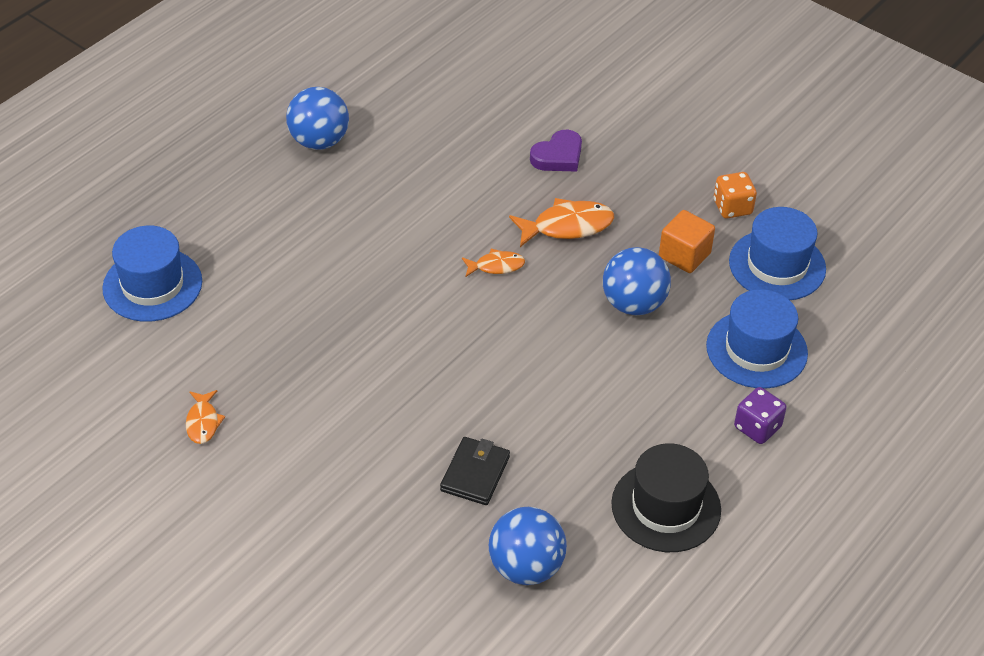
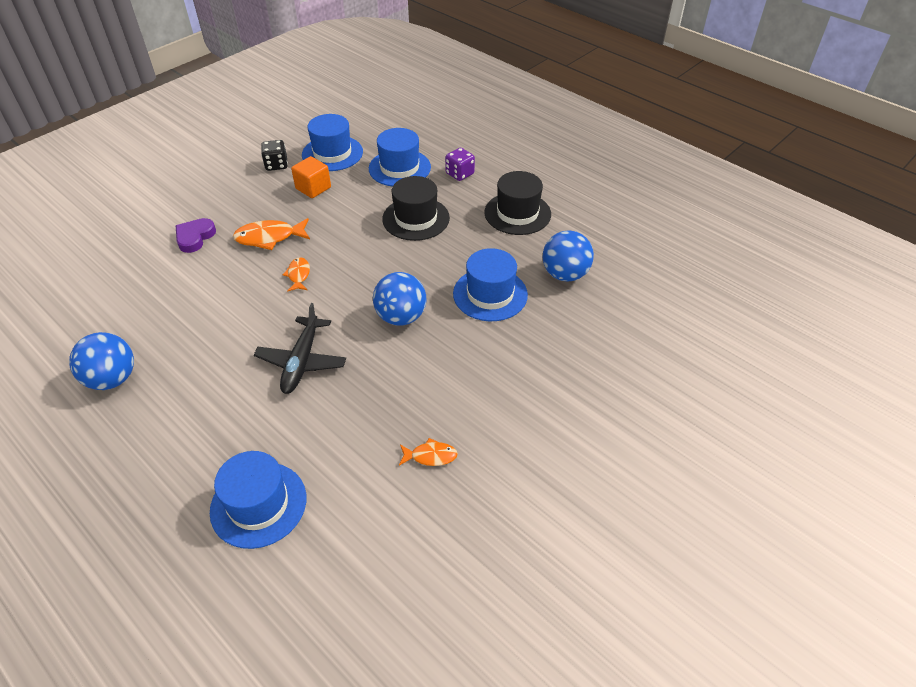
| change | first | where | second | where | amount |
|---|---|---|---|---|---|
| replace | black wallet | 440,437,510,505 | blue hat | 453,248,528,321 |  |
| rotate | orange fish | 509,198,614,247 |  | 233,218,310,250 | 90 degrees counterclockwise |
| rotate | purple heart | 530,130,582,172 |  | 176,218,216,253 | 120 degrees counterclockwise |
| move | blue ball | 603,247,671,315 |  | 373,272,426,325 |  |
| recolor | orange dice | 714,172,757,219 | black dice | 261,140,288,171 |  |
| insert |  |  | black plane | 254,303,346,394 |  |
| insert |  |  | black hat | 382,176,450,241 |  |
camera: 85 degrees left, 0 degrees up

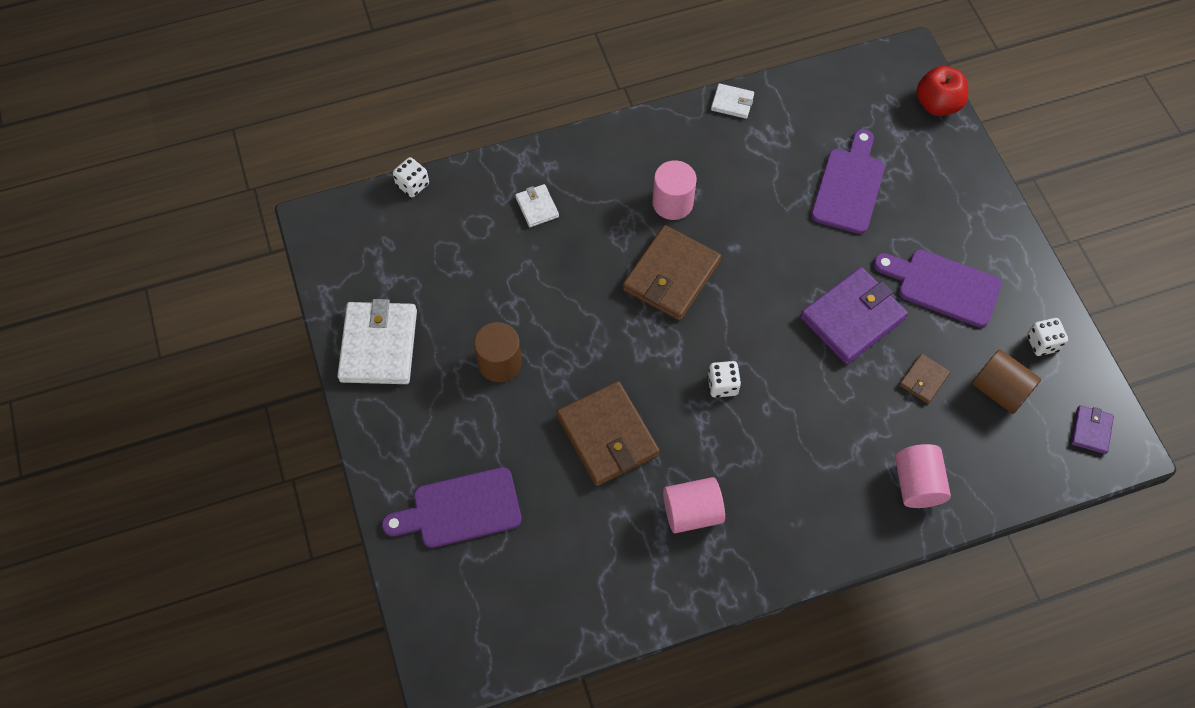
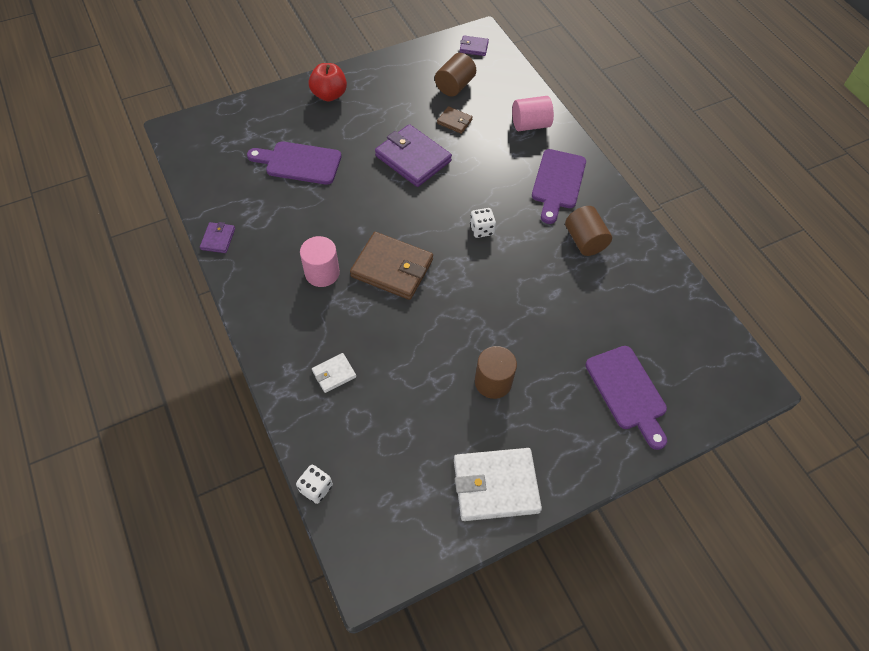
| change | first | where | second | where | amount |
|---|---|---|---|---|---|
| delete | brown wallet | 557,381,660,486 |  |  |  |
| recolor | pink cylinder | 663,477,725,533 | brown cylinder | 565,206,612,256 |  |
| recolor | white wallet | 711,83,754,119 | purple wallet | 200,222,235,253 |  |
| move | purple cutting board | 873,249,1002,328 |  | 532,149,586,224 |  |
| move | red apple | 917,66,968,116 |  | 309,63,347,102 |  |
| delete | white dice | 1027,318,1068,356 |  |  |  |
camera: 100 degrees left, 5 degrees down

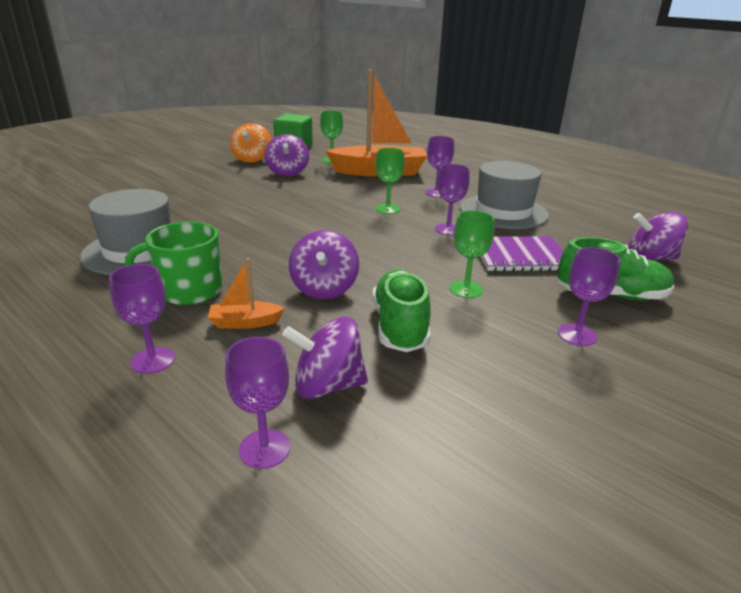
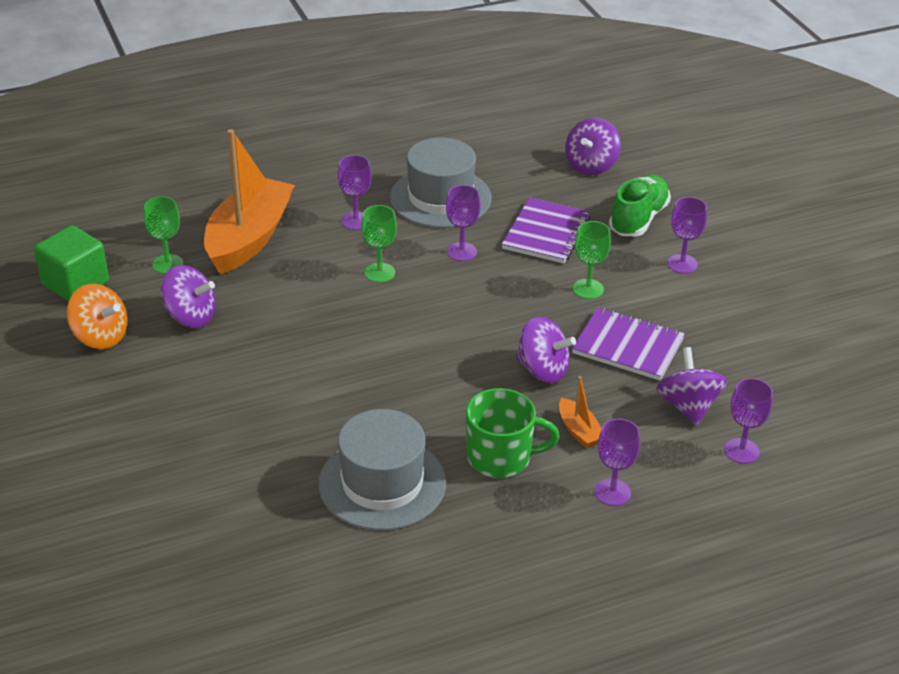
| change | first | where | second | where | amount |
|---|---|---|---|---|---|
| rotate | green mug | 125,221,222,305 |  | 466,388,560,478 | 105 degrees counterclockwise |
| rotate | orange boat | 208,258,285,329 |  | 559,376,602,448 | 45 degrees counterclockwise |
| rotate | purple spinning top | 282,317,368,399 |  | 656,347,727,426 | 150 degrees clockwise |
| replace | green shoe | 373,269,431,352 | purple notebook | 572,307,685,381 |  |
camera: 65 degrees left, 10 degrees up

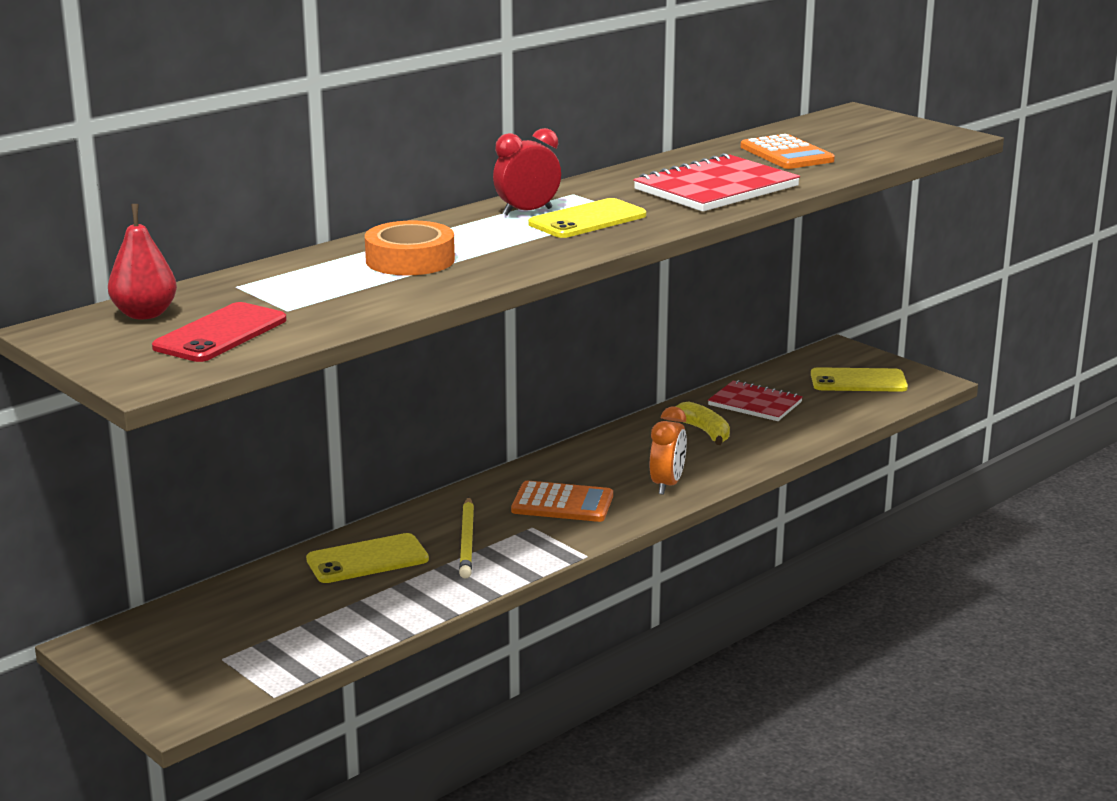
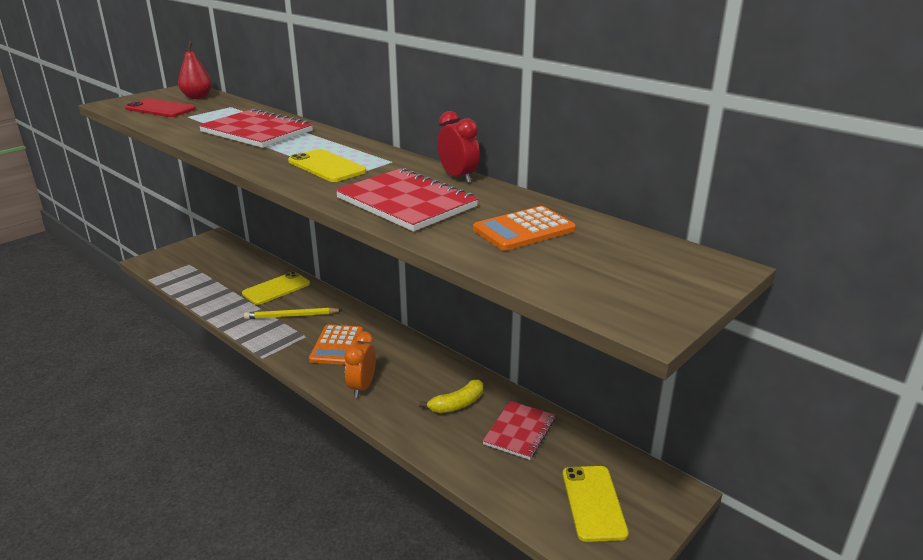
| change | first | where | second | where | amount |
|---|---|---|---|---|---|
| rotate | yellow phone | 306,533,429,583 |  | 242,271,310,305 | 75 degrees clockwise |
| replace | orange tape | 365,220,455,276 | red notebook | 198,108,313,148 |  |
| move | red clock | 493,128,561,215 |  | 437,111,480,183 |  |
| rotate | orange clock | 650,407,687,495 |  | 344,331,376,398 | 90 degrees clockwise |
camera: 85 degrees right, 5 degrees up

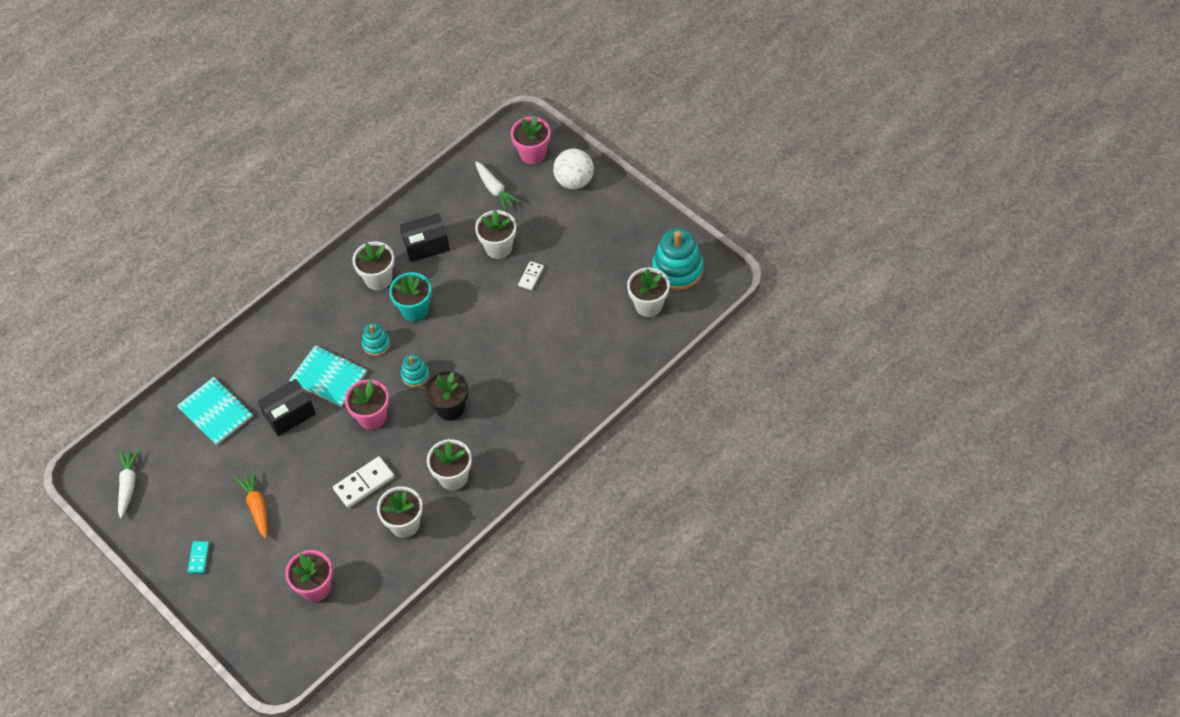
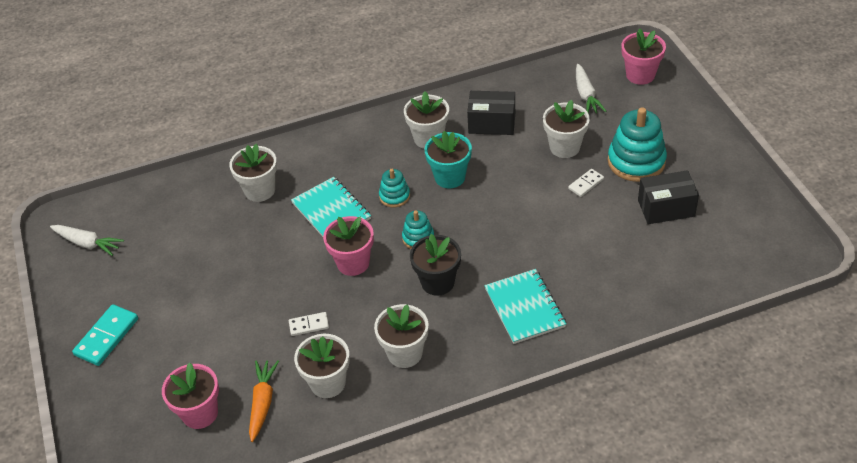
| change | first | where | second | where | amount |
|---|---|---|---|---|---|
| rotate | white carrot | 118,449,139,519 |  | 50,225,124,256 | 90 degrees clockwise |
| move | turquoise notebook | 177,377,253,445 |  | 484,269,566,344 |  |
| resize | turquoise domino | 188,541,210,573 |  | 72,304,138,366 | x1.71 |
| move | orange carrot | 235,471,267,539 |  | 249,360,279,442 |  |
| move | black box | 258,379,316,436 |  | 638,170,699,224 |  |
| resize | white domino | 333,456,395,508 |  | 289,312,329,336 | x0.58 |
| delete | white ball | 553,149,594,189 |  |  |  |
| move | white flower pot | 627,267,670,317 |  | 229,144,277,202 |  |
| move | turquoise stacking toy | 652,228,704,290 |  | 608,107,667,182 |  |
camera: 25 degrees right, 10 degrees down

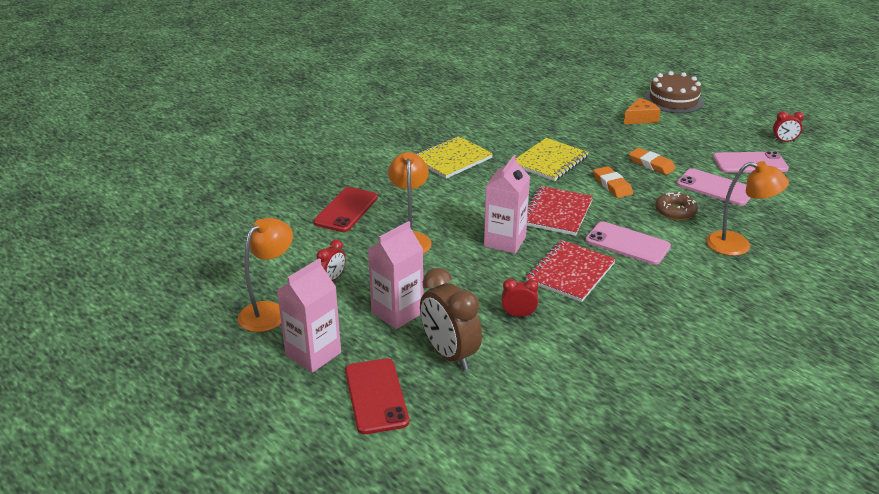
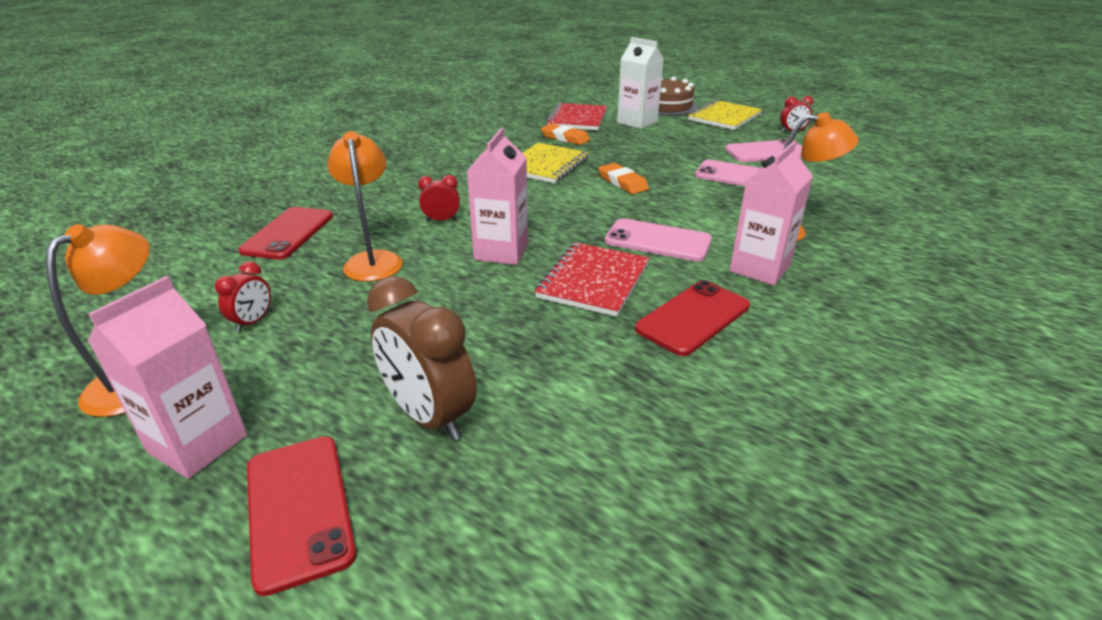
| change | first | where | second | where | amount |
|---|---|---|---|---|---|
| move | pink carton | 368,221,423,329 |  | 729,141,813,286 |  |
| move | yellow notebook | 415,136,493,179 |  | 688,100,762,130 |  |
| move | red clock | 502,279,539,317 |  | 418,175,460,221 |  |
| move | red notebook | 527,186,593,236 |  | 546,103,607,130 |  |
| replace | orange cheese | 624,98,661,124 | white carton | 617,37,664,129 |  |
| move | orange eraser | 629,148,676,175 |  | 541,124,590,145 |  |
| delete | brown donut | 655,192,698,220 |  |  |  |
| insert |  |  | red phone | 635,280,750,356 |  |
camera: 10 degrees left, 0 degrees up

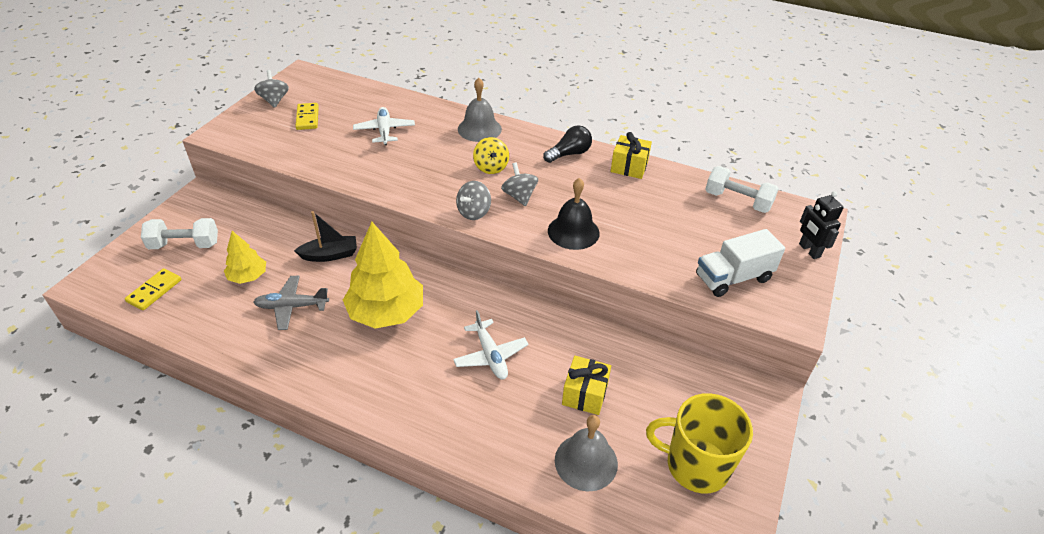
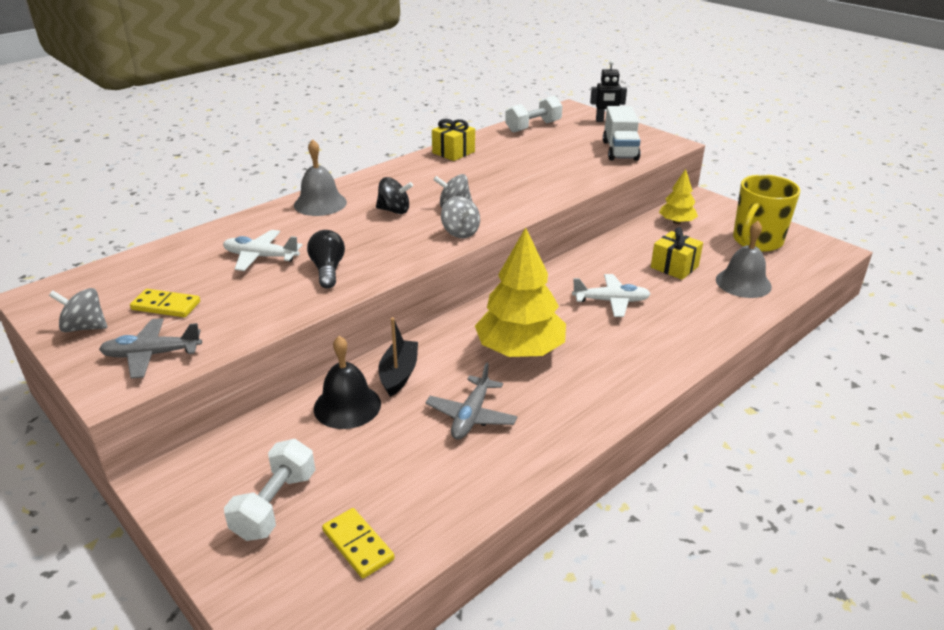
| change | first | where | second | where | amount |
|---|---|---|---|---|---|
| move | yellow tree | 224,231,266,284 |  | 659,169,698,224 |  |
| recolor | yellow spinning top | 473,137,509,174 | black spinning top | 376,177,413,214 |  |
| move | black light bulb | 543,125,592,163 |  | 307,230,345,288 |  |
| move | black bell | 548,178,600,250 |  | 314,336,381,429 |  |
| insert |  |  | grey plane | 99,318,202,379 |  |
camera: 65 degrees left, 10 degrees down

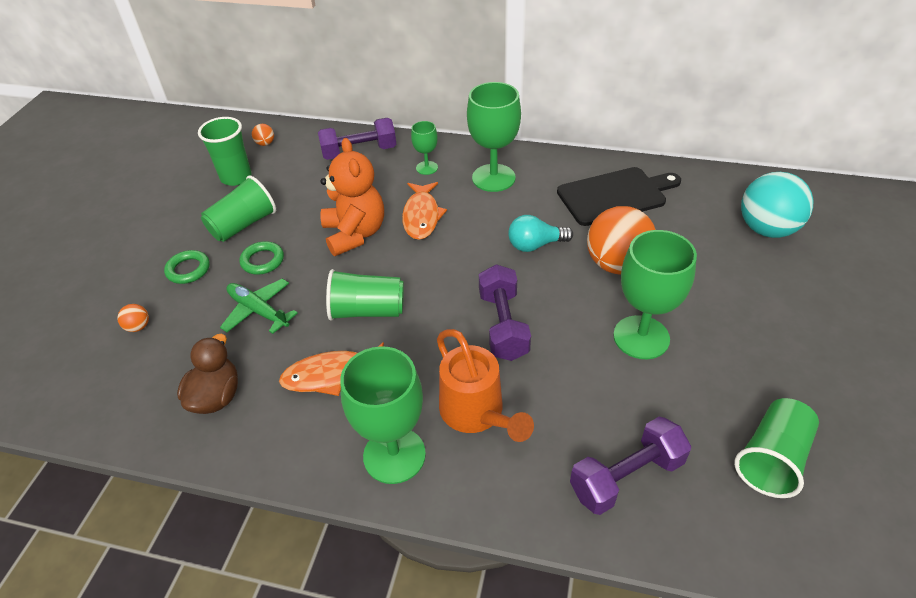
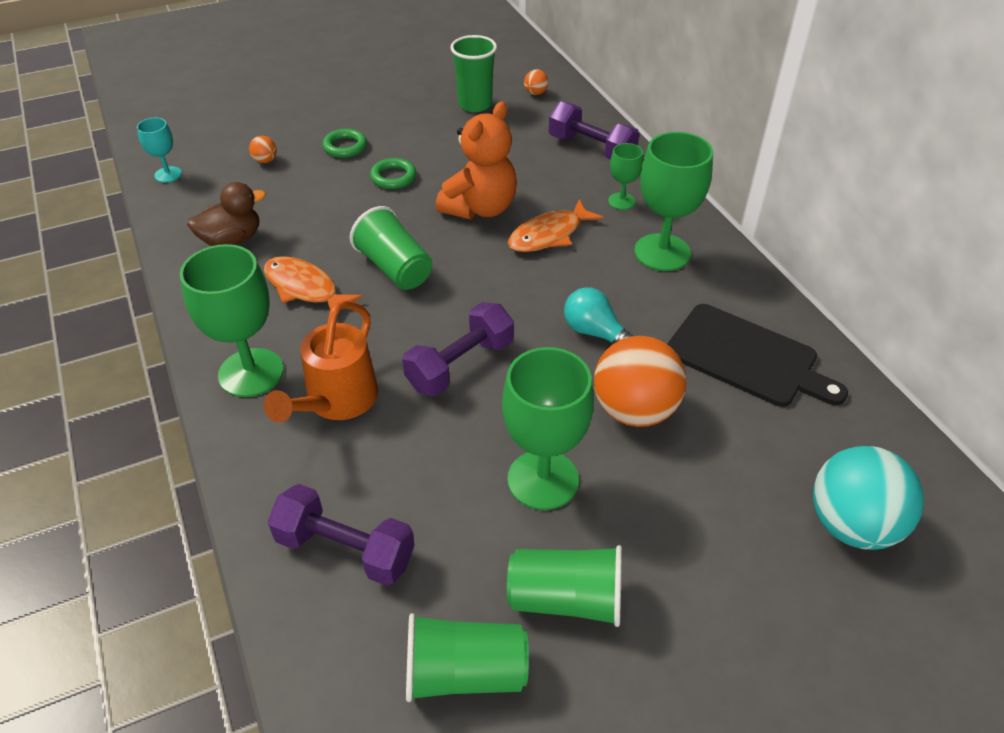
| change | first | where | second | where | amount |
|---|---|---|---|---|---|
| move | green cup | 201,176,276,242 |  | 507,545,622,627 |  |
| delete | green plane | 220,279,298,334 |  |  |  |
| insert |  |  | turquoise goblet | 137,118,182,183 |  |
camera: 50 degrees right, 0 degrees up

